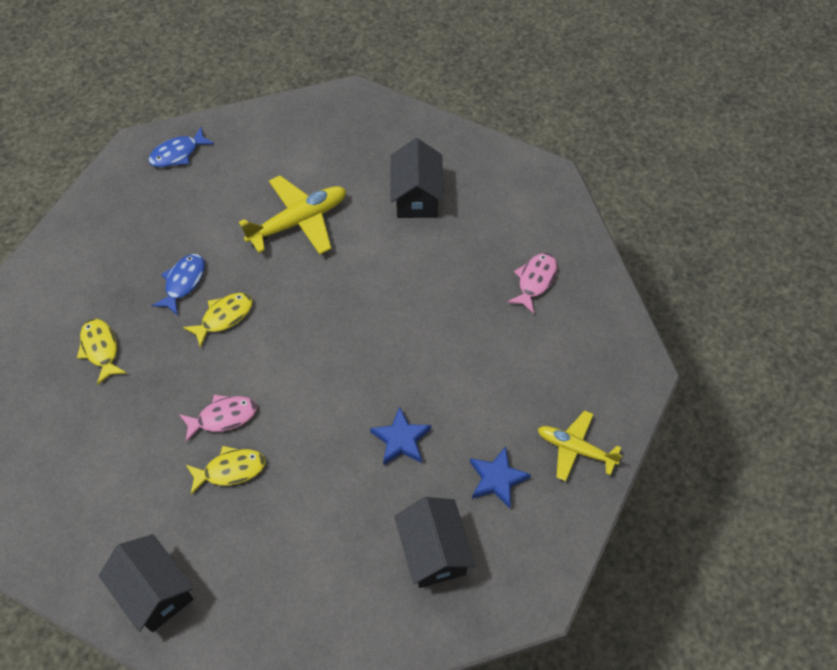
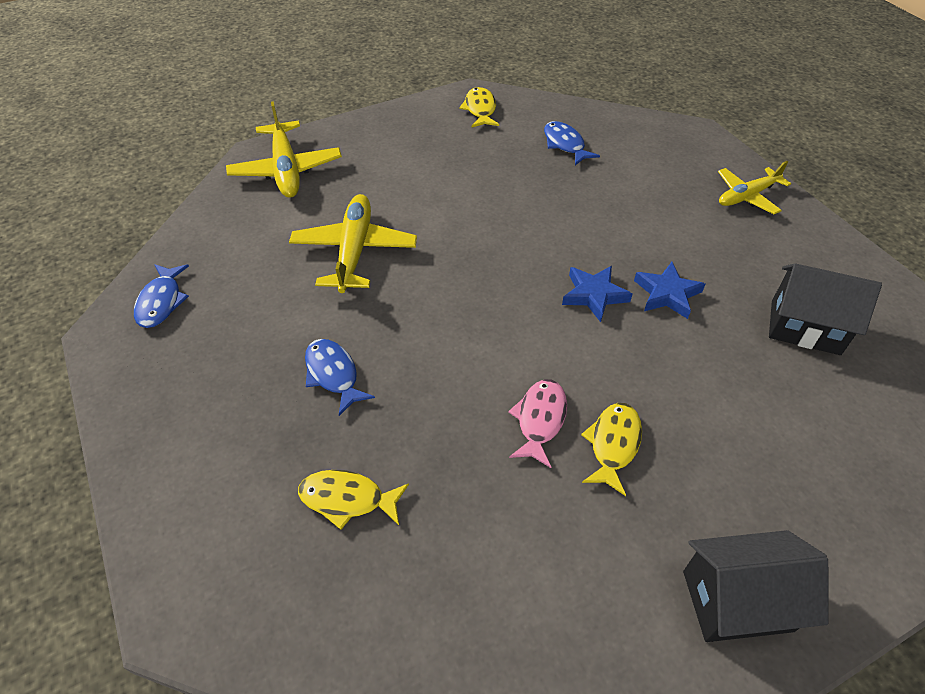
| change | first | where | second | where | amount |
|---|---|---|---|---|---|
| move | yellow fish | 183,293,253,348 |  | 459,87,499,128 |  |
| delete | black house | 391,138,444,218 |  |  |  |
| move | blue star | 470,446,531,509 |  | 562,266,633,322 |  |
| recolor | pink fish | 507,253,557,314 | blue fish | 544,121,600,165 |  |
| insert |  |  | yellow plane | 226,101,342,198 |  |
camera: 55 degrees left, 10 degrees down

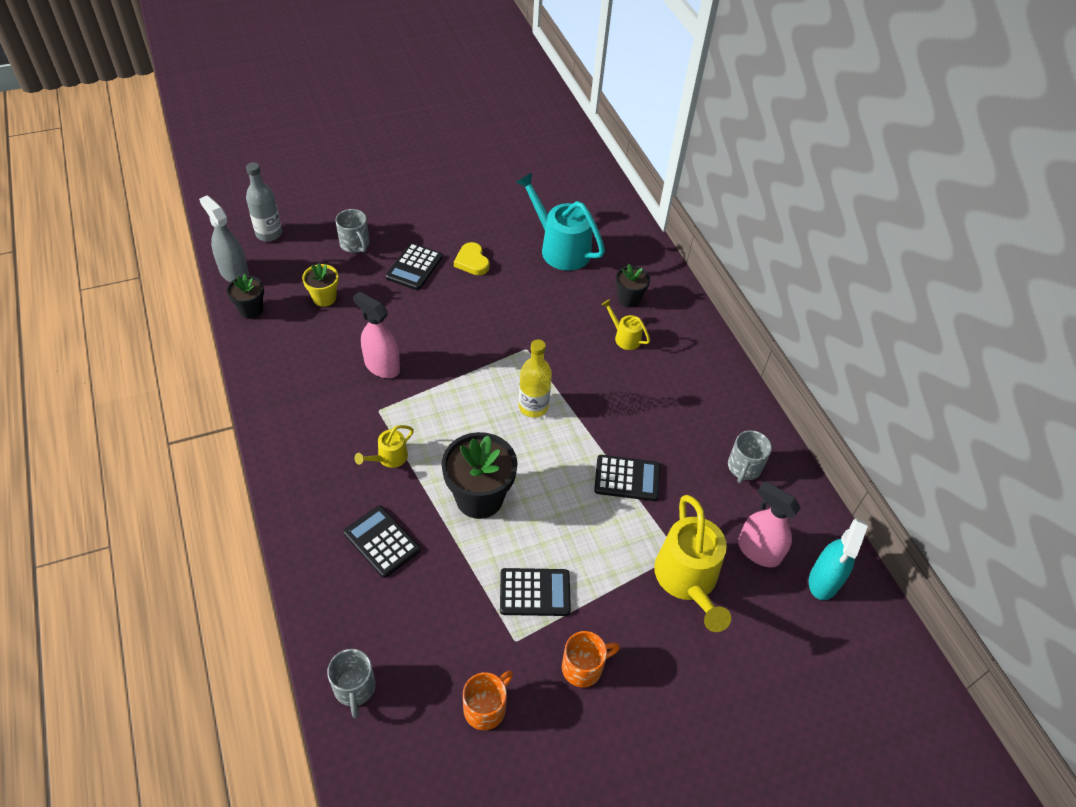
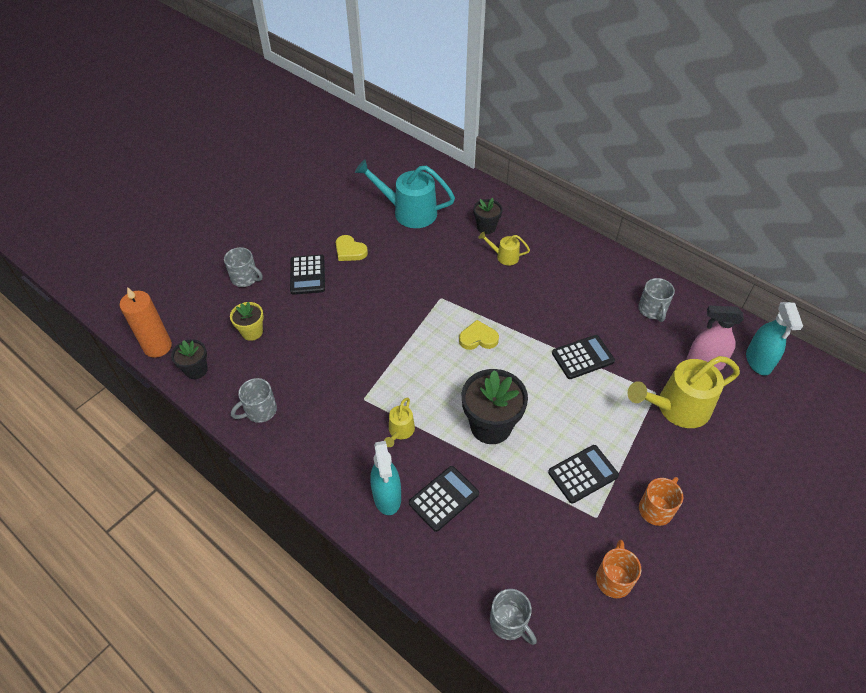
| change | first | where | second | where | amount |
|---|---|---|---|---|---|
| replace | grey spray bottle | 199,195,249,282 | orange candle | 120,287,172,358 |  |
| delete | grey bottle | 246,162,282,241 |  |  |  |
| rotate | black calculator | 344,506,420,578 |  | 409,466,479,532 | 120 degrees clockwise |
| delete | pink spray bottle | 353,291,400,378 |  |  |  |
| replace | yellow bottle | 519,339,552,418 | yellow heart | 459,320,499,350 |  |
| rotate | yellow watering can | 654,495,731,632 |  | 628,356,740,428 | 105 degrees clockwise |
| insert |  |  | grey mug | 231,378,277,423 |  |
| insert |  |  | turquoise spray bottle | 370,441,401,515 |  |
camera: 25 degrees left, 0 degrees up

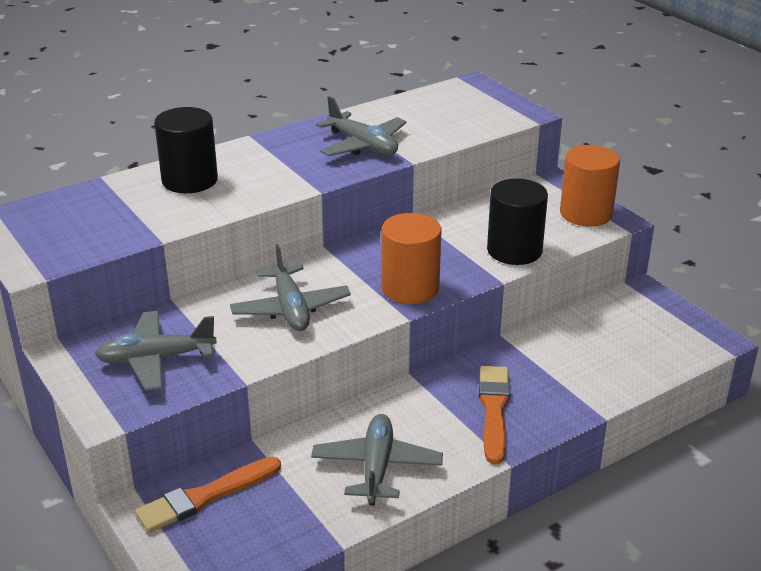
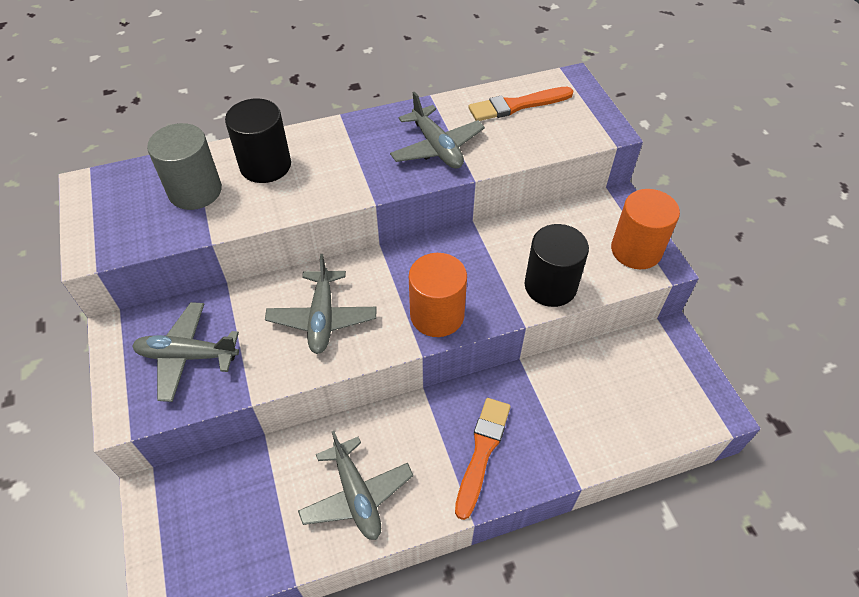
| change | first | where | second | where | amount |
|---|---|---|---|---|---|
| move | orange brush | 135,457,281,533 |  | 469,87,573,121 |  |
| rotate | grey plane | 311,414,443,506 |  | 298,431,414,540 | 135 degrees clockwise |
| insert |  |  | grey cylinder | 147,123,222,210 |  |
camera: 15 degrees right, 20 degrees up

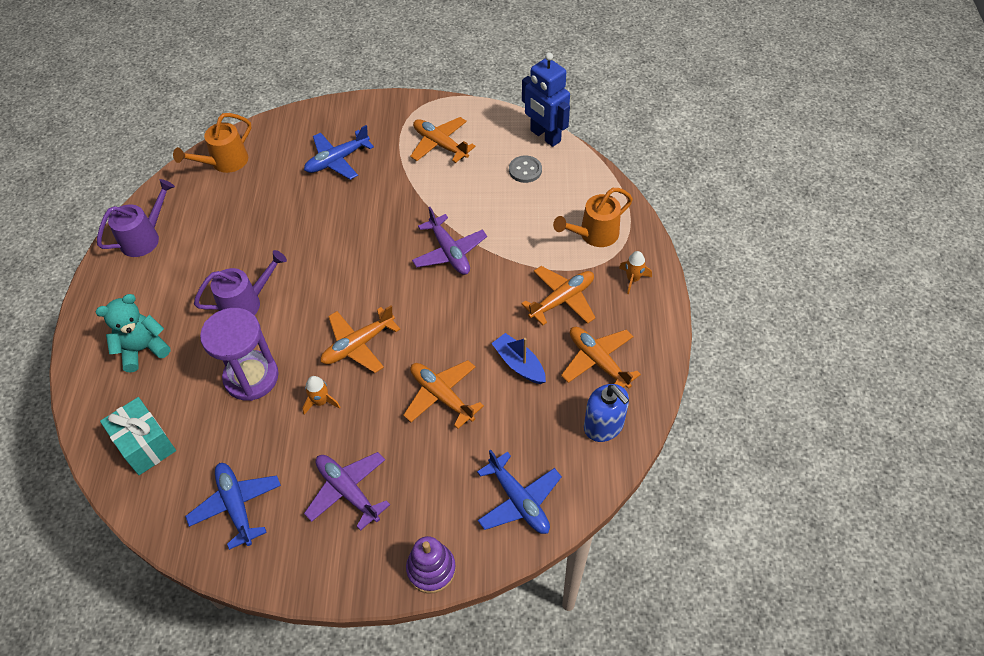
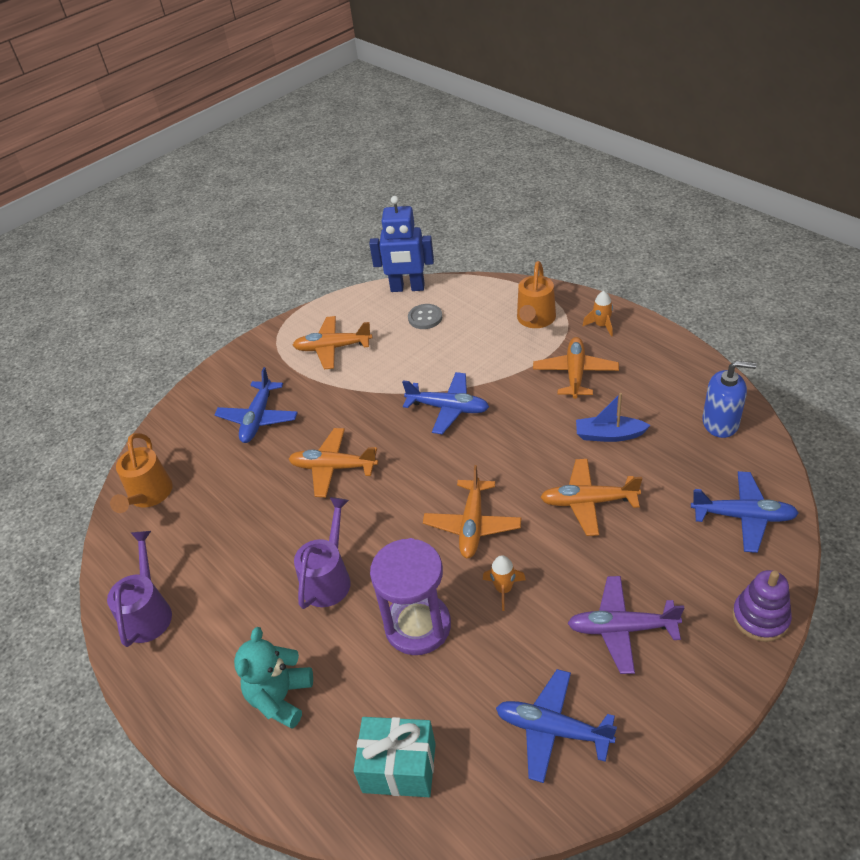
| change | first | where | second | where | amount |
|---|---|---|---|---|---|
| recolor | purple plane | 412,207,487,275 | blue plane | 402,372,489,434 |  |
| move | orange plane | 561,327,641,389 |  | 289,428,378,497 |  |
camera: 40 degrees left, 10 degrees down

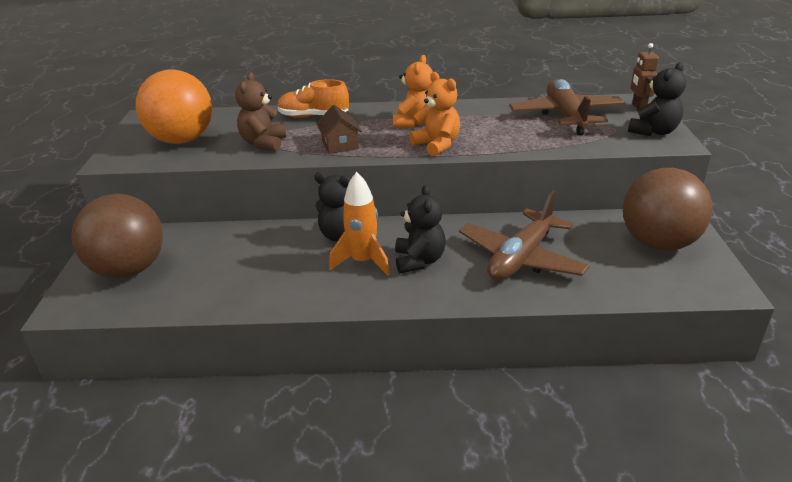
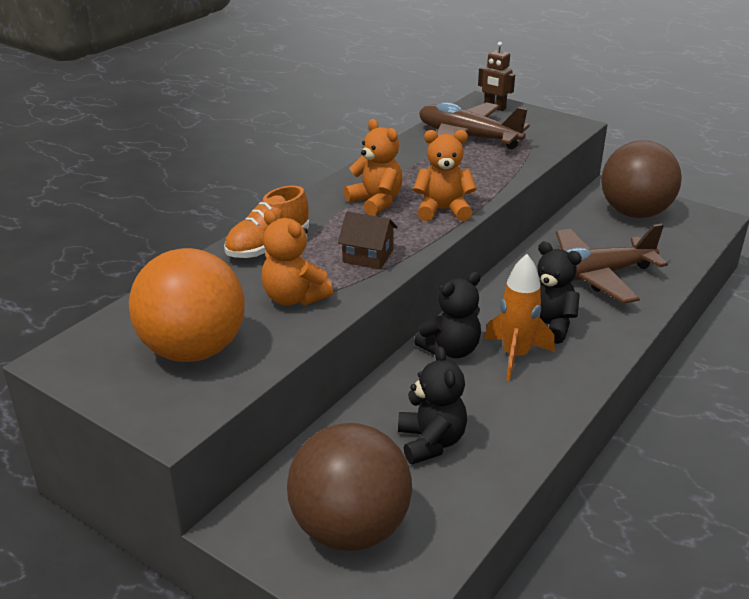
| change | first | where | second | where | amount |
|---|---|---|---|---|---|
| recolor | brown teddy bear | 235,72,286,151 | orange teddy bear | 261,210,333,306 |  |
| rotate | brown plane | 459,190,590,280 |  | 556,224,668,304 | 90 degrees clockwise |
| move | black teddy bear | 628,62,686,136 |  | 398,346,467,464 |  |
camera: 55 degrees left, 0 degrees up

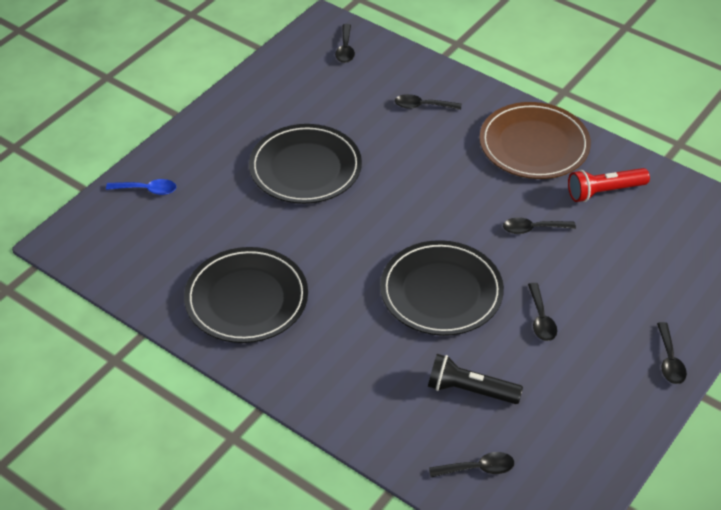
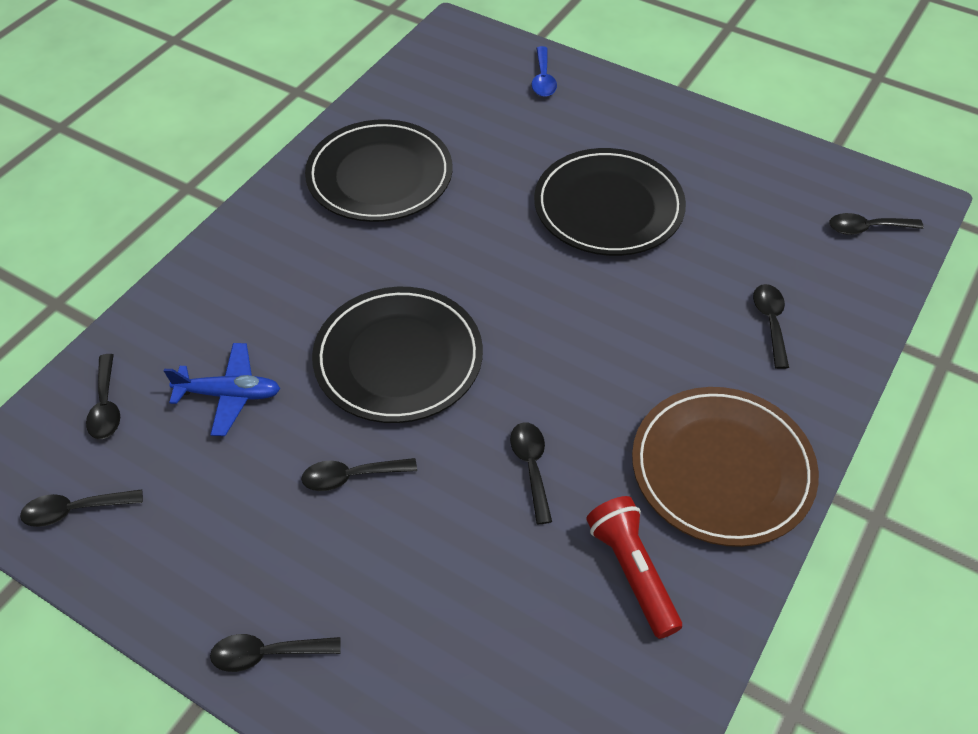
| change | first | where | second | where | amount |
|---|---|---|---|---|---|
| replace | black flashlight | 428,354,523,404 | blue plane | 164,343,280,436 |  |
| insert |  |  | black spoon | 20,489,143,527 |  |
camera: 85 degrees right, 5 degrees up

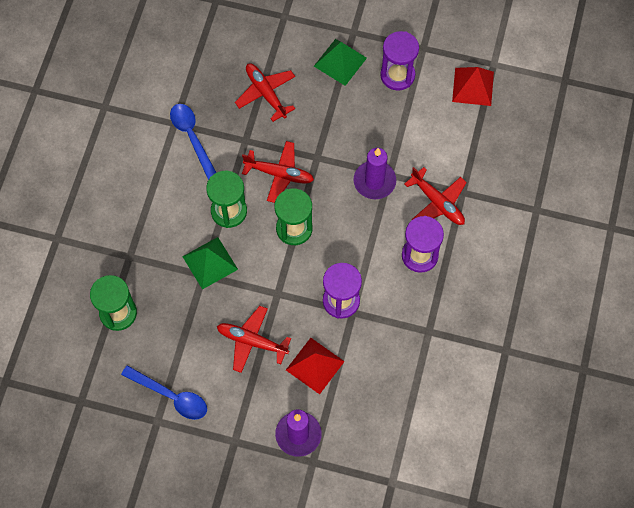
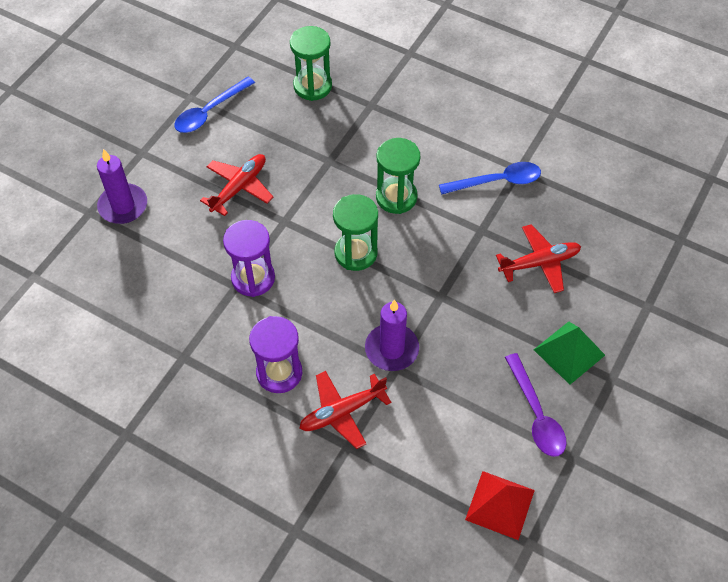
| change | first | where | second | where | amount |
|---|---|---|---|---|---|
| delete | green pyramid | 182,237,238,290 |  |  |  |
| delete | red plane | 242,141,314,203 |  |  |  |
| delete | red pyramid | 286,338,345,394 |  |  |  |
| replace | purple hourglass | 380,31,419,91 | purple spoon | 505,353,567,457 |  |
camera: 105 degrees right, 10 degrees down

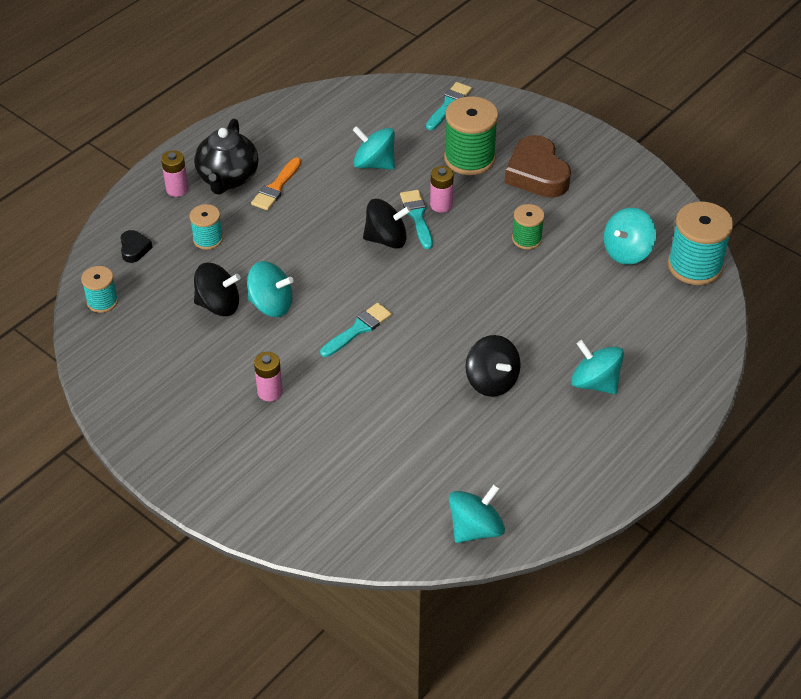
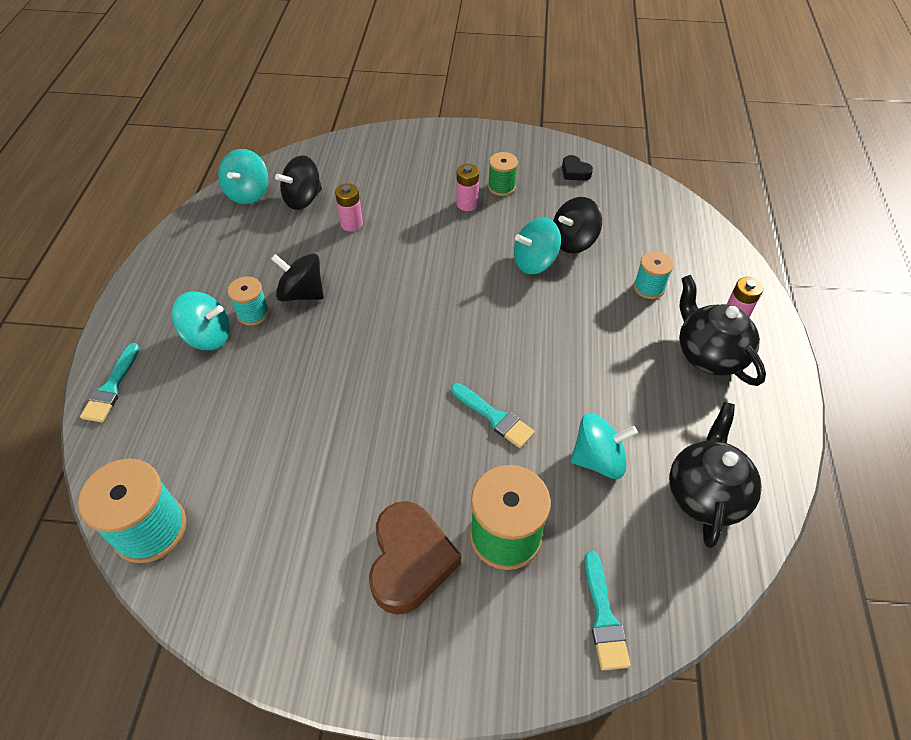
| change | first | where | second | where | amount |
|---|---|---|---|---|---|
| move | turquoise spool | 81,266,118,313 |  | 227,276,269,326 |  |
| move | black heart | 120,230,152,263 |  | 562,155,593,181 |  |
| delete | orange brush | 251,157,301,210 |  |  |  |
| move | turquoise brush | 320,303,392,357 |  | 80,343,140,422 |  |
| move | black spinning top | 363,199,411,249 |  | 275,155,322,210 |  |
| move | pink battery | 430,166,454,213 |  | 335,183,363,232 |  |
| rotate | brown heart | 505,135,571,198 |  | 369,501,461,615 | 60 degrees clockwise |
| move | green spool | 512,204,544,250 |  | 488,152,518,196 |  |
| delete | turquoise spinning top | 604,208,656,265 |  |  |  |
| insert |  |  | black teapot | 669,402,762,548 |  |
camera: 145 degrees right, 5 degrees up

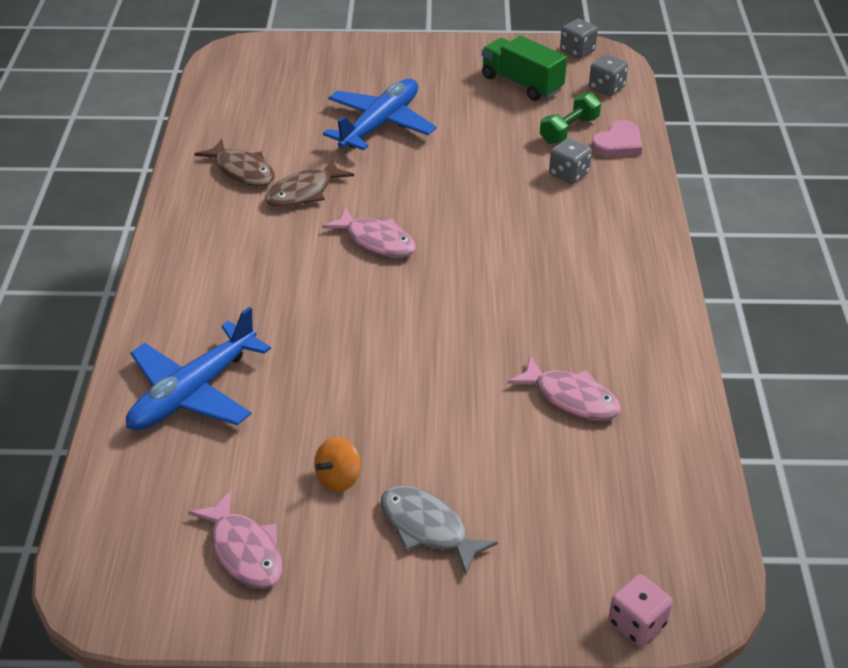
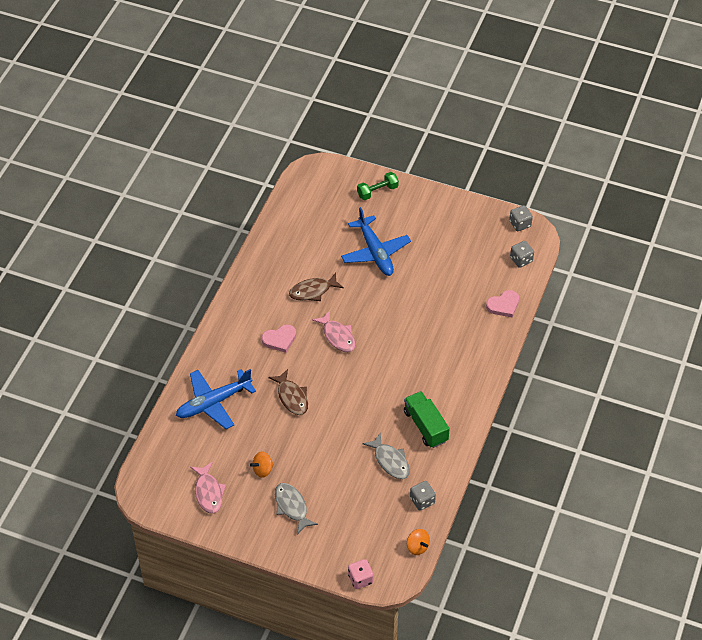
| change | first | where | second | where | amount |
|---|---|---|---|---|---|
| move | brown fish | 195,139,275,186 |  | 268,369,308,415 |  |
| rotate | blue plane | 323,79,437,150 |  | 341,207,411,276 | 105 degrees clockwise |
| move | green truck | 482,36,567,101 |  | 404,391,450,448 |  |
| recolor | pink fish | 507,356,621,421 | grey fish | 362,432,410,479 |  |
| move | green dumbbell | 540,92,601,144 |  | 357,172,399,200 |  |
| move | grey dice | 549,138,592,184 |  | 410,481,436,511 |  |
| insert |  |  | pink heart | 261,325,296,353 |  |
| insert |  |  | orange spinning top | 407,529,430,555 |  |
camera: 20 degrees right, 10 degrees up

